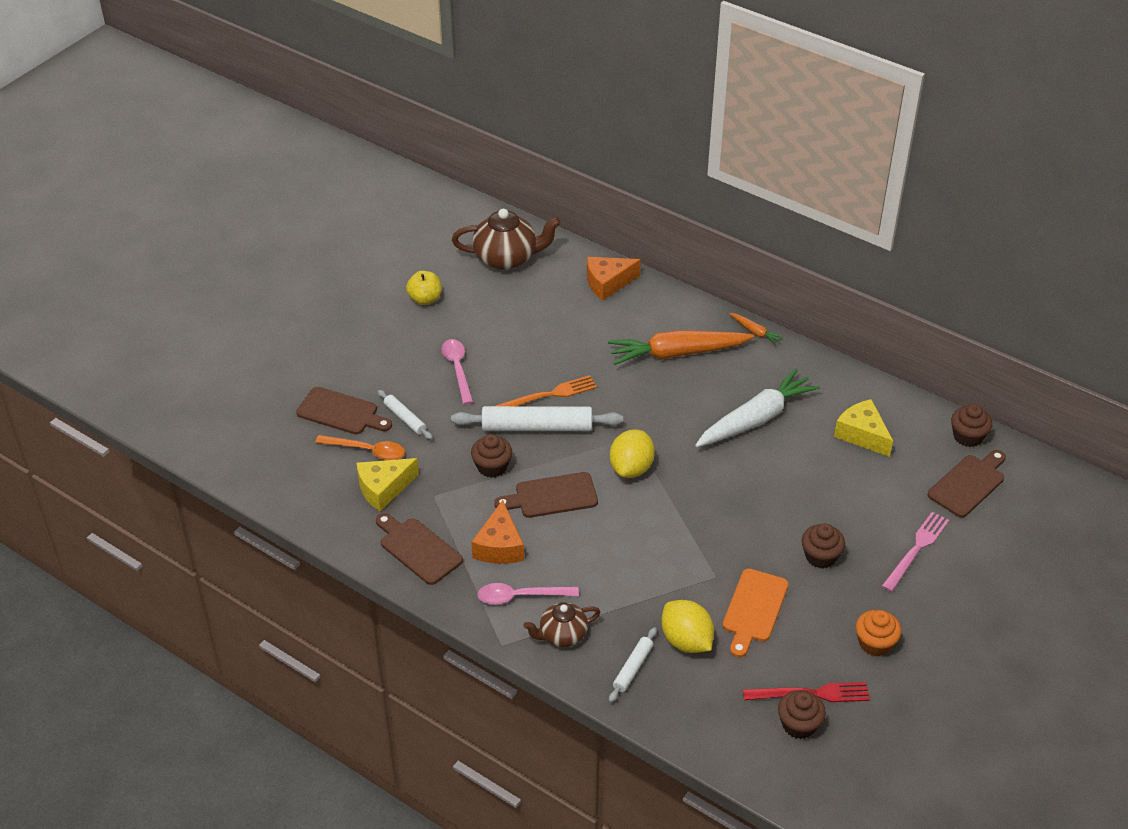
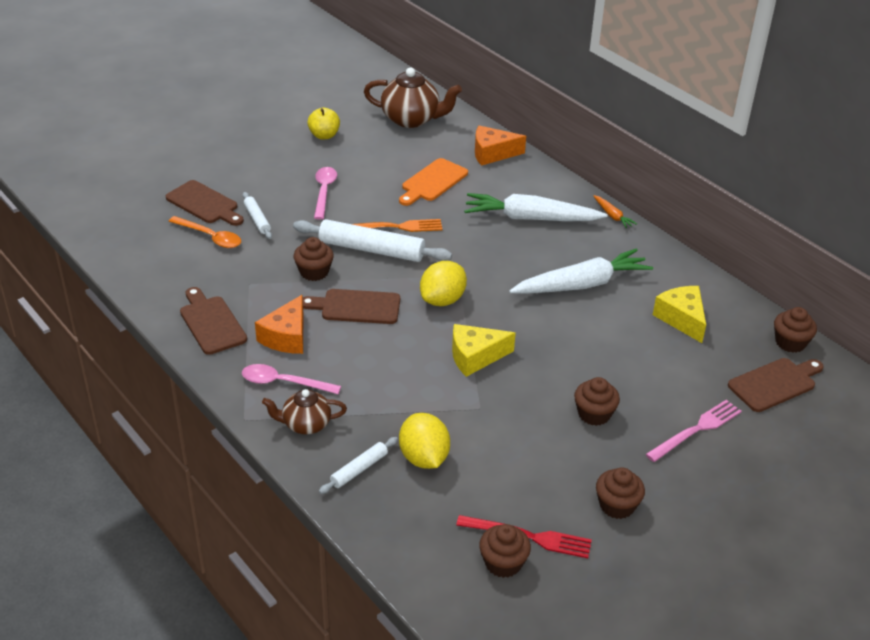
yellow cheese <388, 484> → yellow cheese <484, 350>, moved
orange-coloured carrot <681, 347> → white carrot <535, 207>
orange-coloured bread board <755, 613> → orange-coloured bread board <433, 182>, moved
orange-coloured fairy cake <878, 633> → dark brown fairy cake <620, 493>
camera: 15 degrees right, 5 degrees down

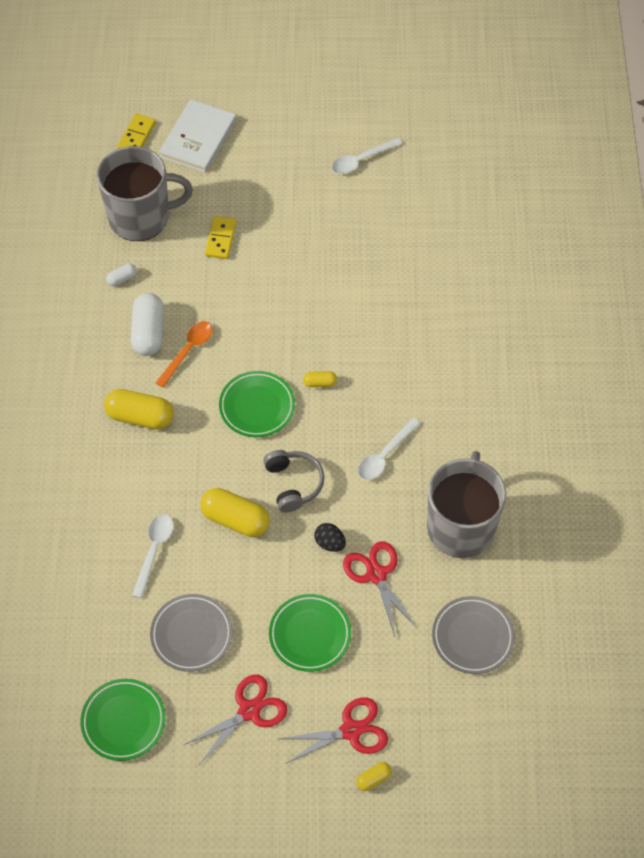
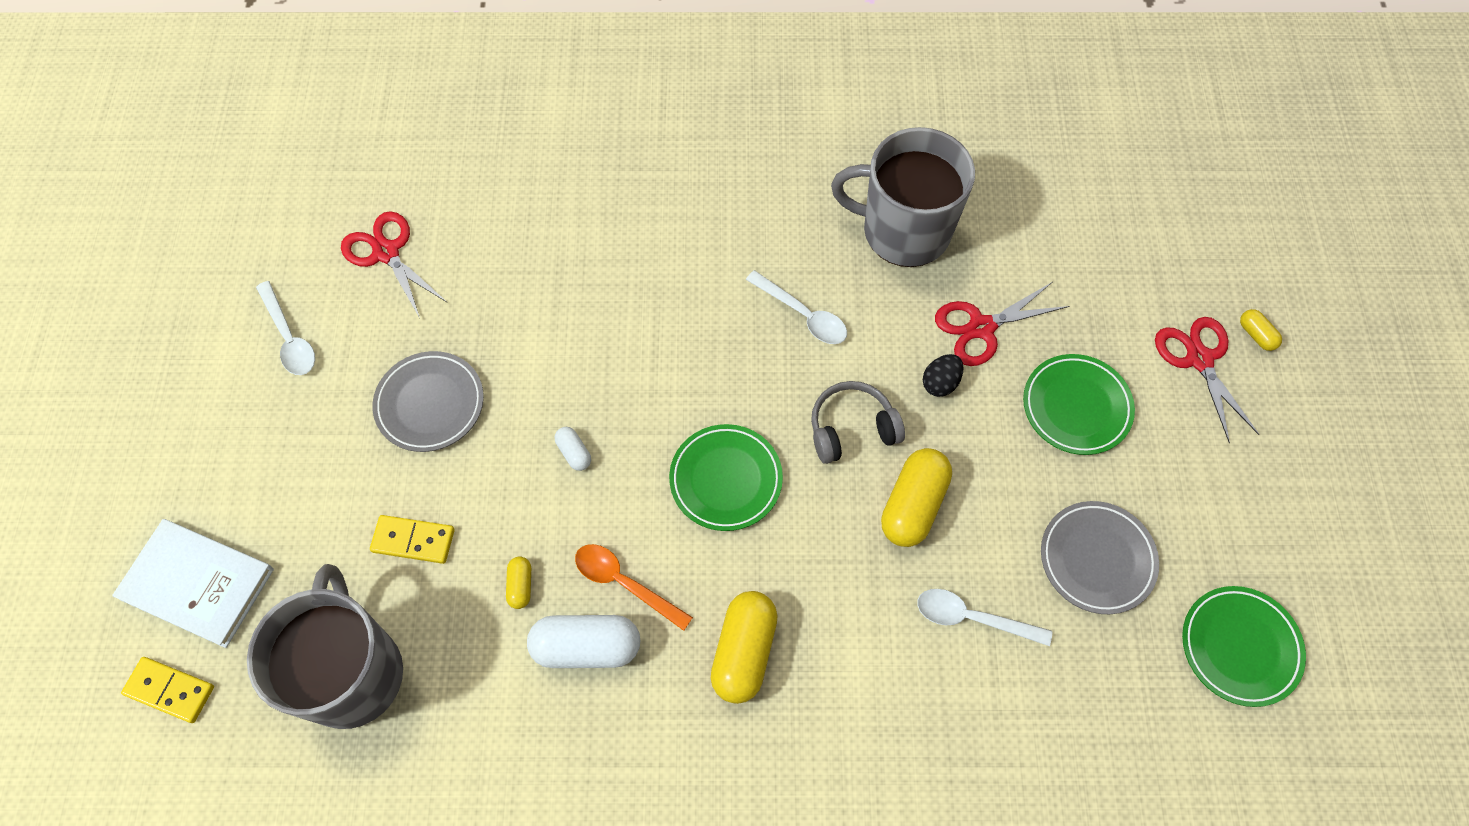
white pill <121, 275> → white pill <573, 449>, moved
crimson scissors <236, 720> → crimson scissors <394, 264>, moved
yellow pill <320, 379> → yellow pill <518, 583>, moved
gray flat dish <473, 635> → gray flat dish <428, 401>, moved
camera: 90 degrees left, 5 degrees up

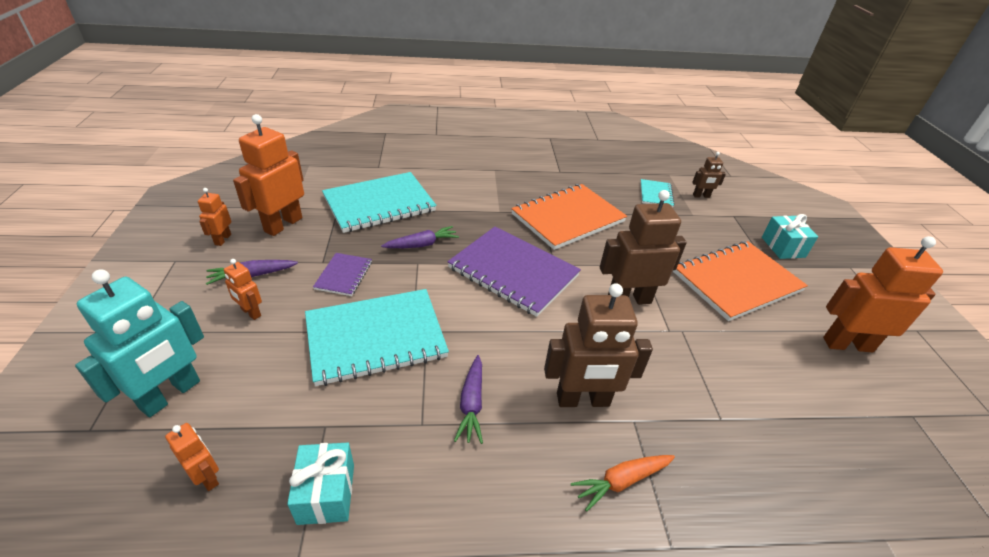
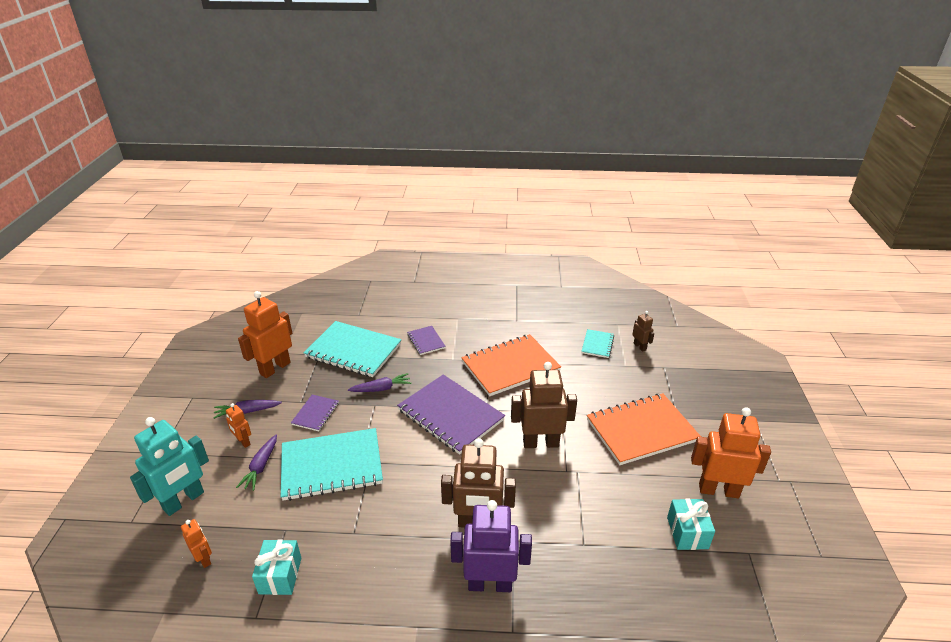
orange-coloured toy robot <214, 217> → -
aqua notepad <379, 202> → aqua notepad <352, 349>, 45 degrees clockwise
royal purple carrot <468, 399> → royal purple carrot <256, 462>, moved
orange-coloured carrot <623, 483> → royal purple toy robot <491, 546>
dark brown toy robot <709, 175> → dark brown toy robot <643, 331>, 120 degrees counterclockwise
aqua present <790, 236> → aqua present <691, 524>, moved
- → royal purple notepad <426, 340>
camera: 10 degrees right, 5 degrees down

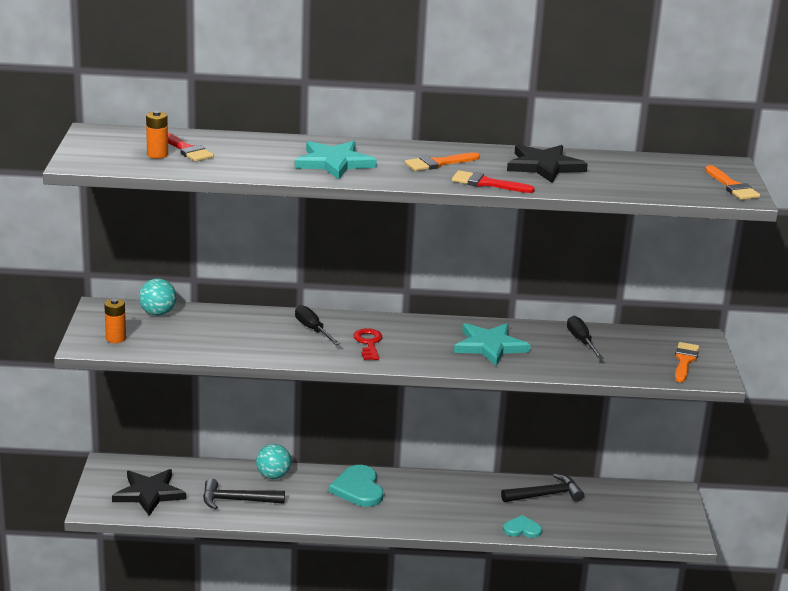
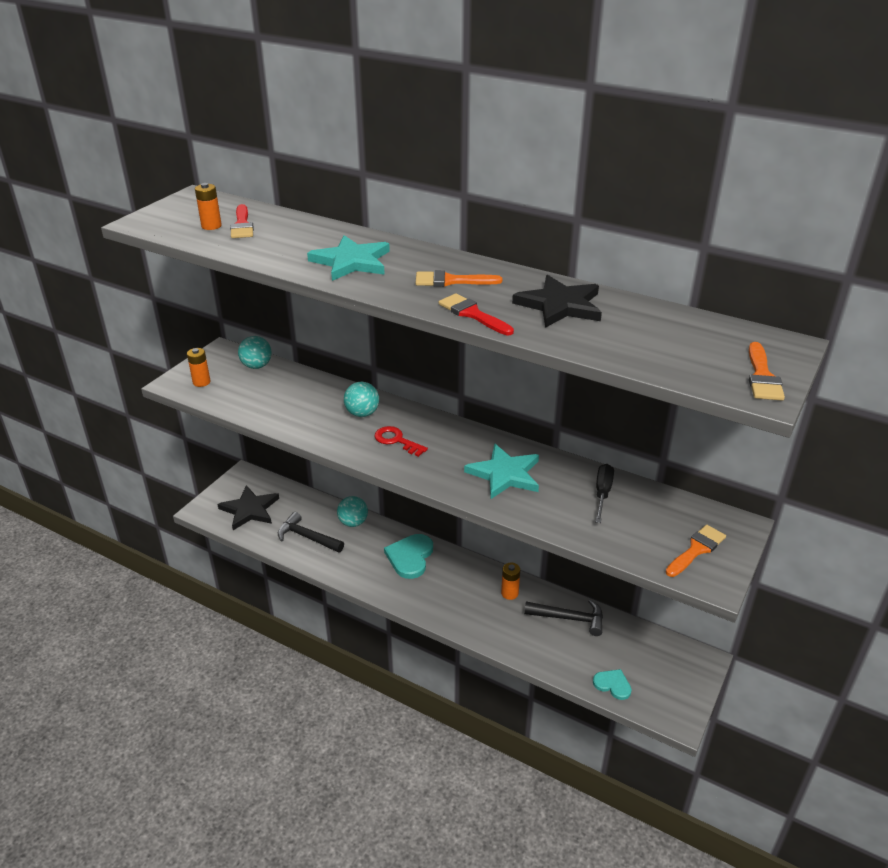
black flat screwdriver <317, 325> → aqua play ball <361, 399>
crimson key <368, 344> → crimson key <401, 441>, 75 degrees counterclockwise
aqua heart <522, 526> → aqua heart <612, 684>, moved
- → orange-coloured AA battery <510, 581>
camera: 30 degrees right, 10 degrees up

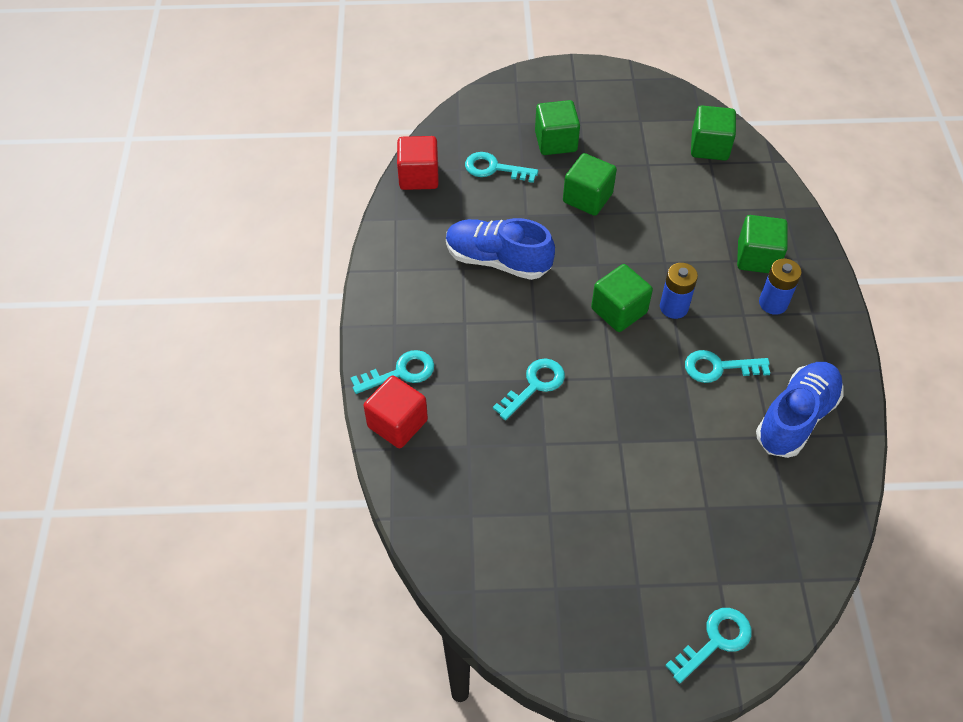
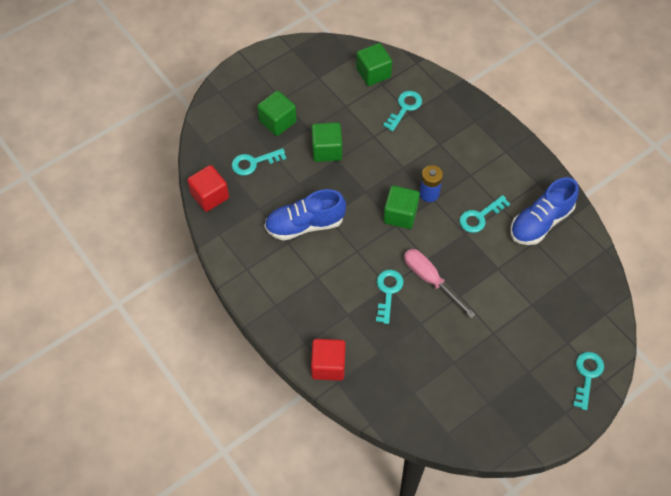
aqua key <392, 372> → aqua key <402, 111>, moved
leaf-green solid cube <762, 244> → -
royal blue sneaker <800, 410> → royal blue sneaker <544, 211>, 135 degrees counterclockwise
royal blue AA battery <780, 287> → -
- → rosy flat screwdriver <439, 283>
camera: 35 degrees left, 5 degrees up

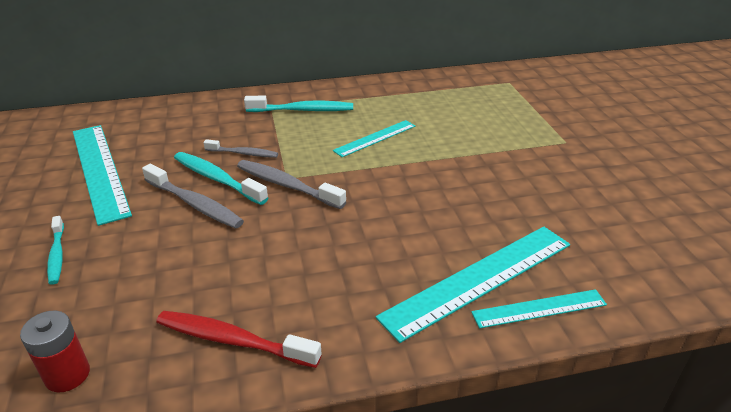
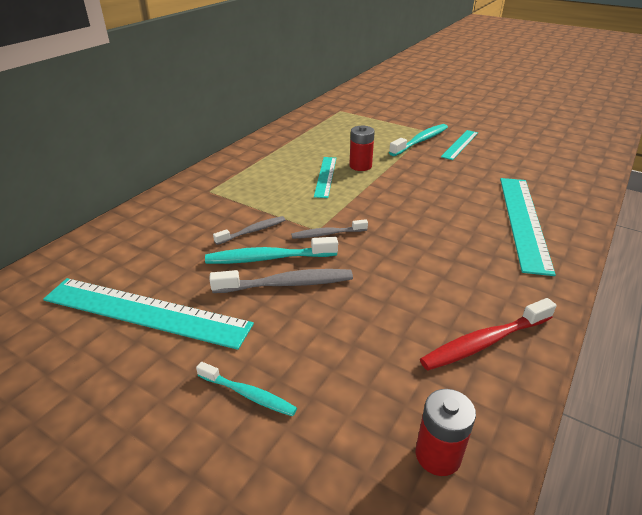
gray dental brush <291, 184> → gray dental brush <329, 229>, x0.63
aqua dental brush <298, 104> → aqua dental brush <418, 140>, moved
aqua ruler <539, 308> → aqua ruler <459, 145>, moved
- → crimson AA battery <362, 148>
camera: 45 degrees left, 0 degrees up

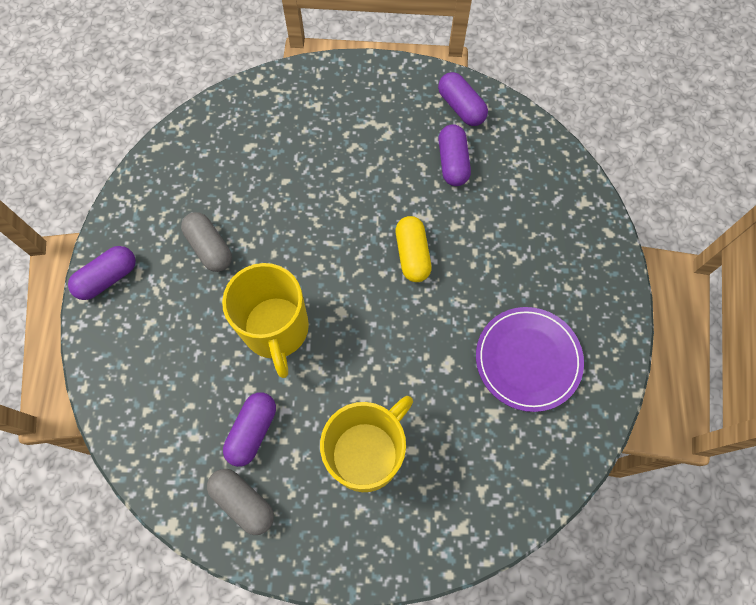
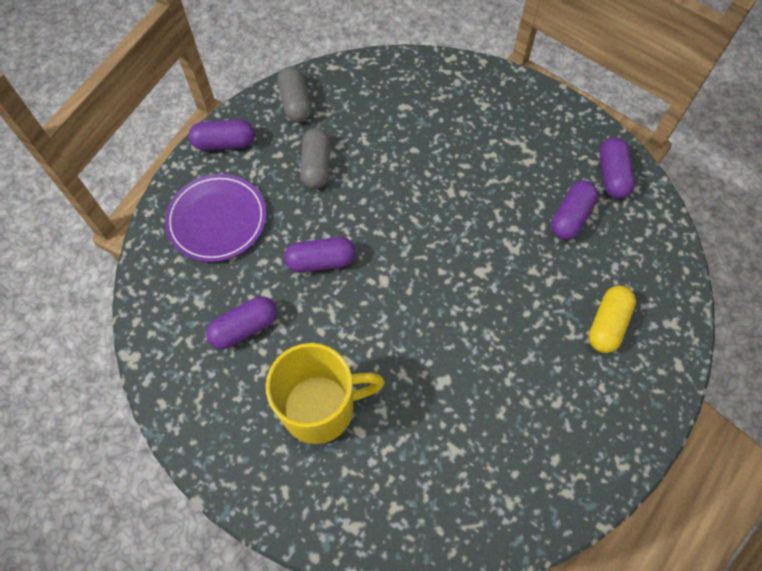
gray pill <240, 502> → gray pill <294, 94>, moved
yellow mug <265, 320> → royal purple pill <319, 254>
yellow pill <414, 249> → yellow pill <612, 319>, moved
royal purple flat dish <530, 359> → royal purple flat dish <215, 218>, moved
camera: 35 degrees right, 5 degrees down

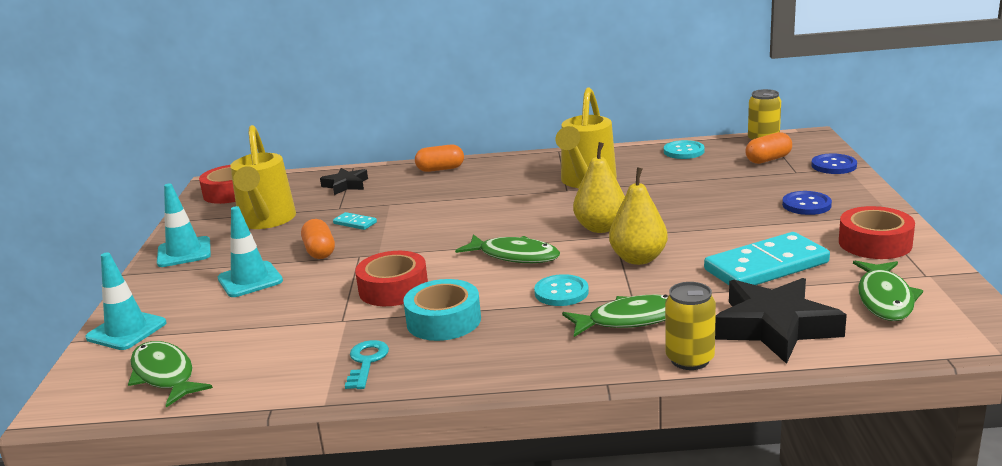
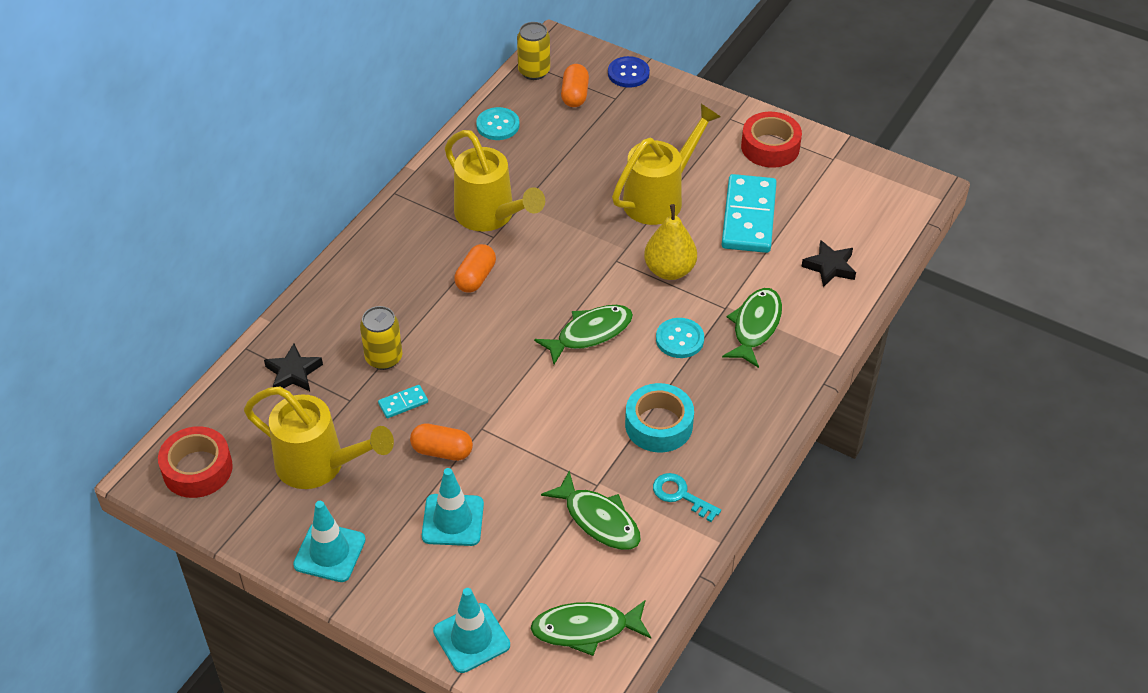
crimson sticky tape <391, 278> → -
orange-coloured pill <439, 158> → orange-coloured pill <475, 268>, moved
yellow pear <599, 187> → -
yellow can <690, 326> → yellow can <381, 338>, moved
black star <781, 321> → black star <828, 263>, x0.55
royal blue shirt button <807, 203> → -
leaf-green fish figure <888, 290> → leaf-green fish figure <591, 510>, moved
- → yellow sprinkling can <666, 164>
camera: 60 degrees left, 25 degrees up

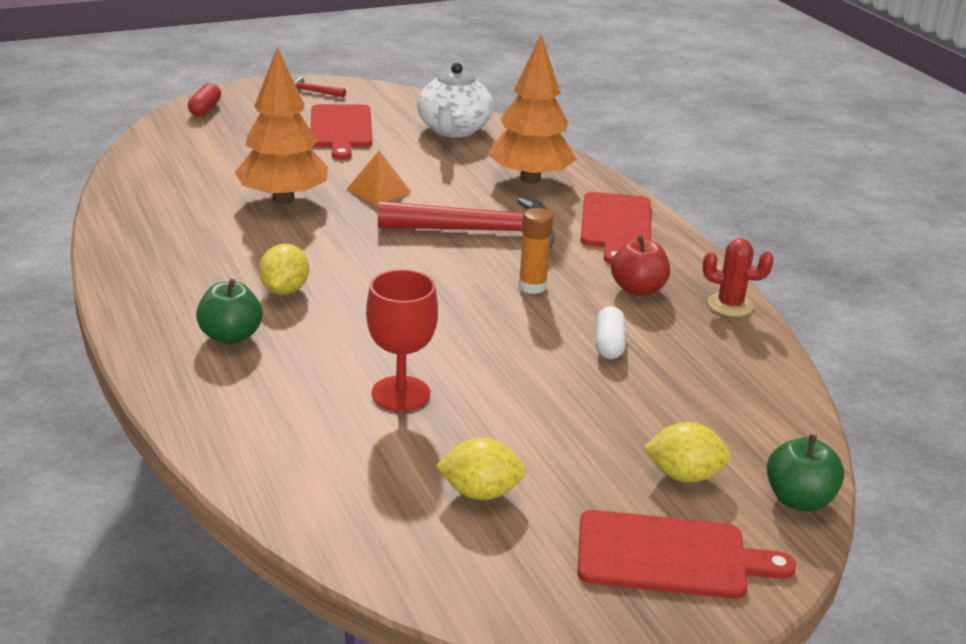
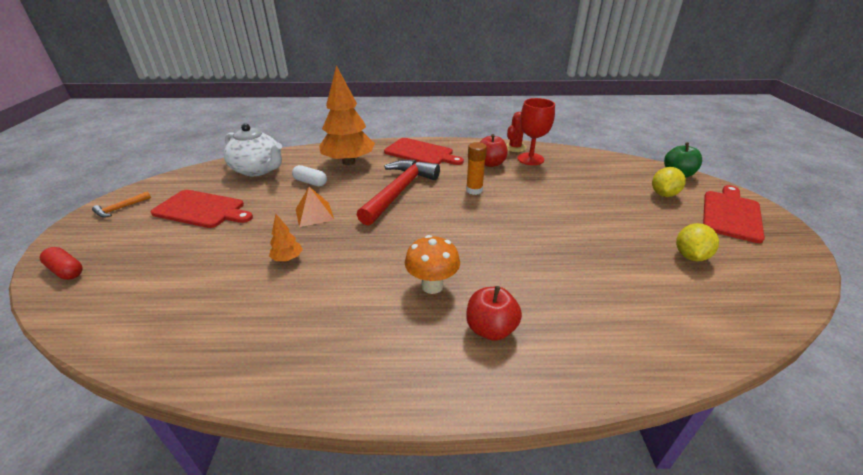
leaf-green apple <229, 311> → crimson apple <494, 313>
orange-coloured toy tree <281, 125> → orange-coloured toy tree <286, 237>, x0.42
yellow lemon <284, 269> → orange-coloured fungus <432, 264>
crimson claw hammer <320, 87> → orange-coloured claw hammer <121, 204>
crimson chalice <402, 340> → crimson chalice <536, 131>, moved
white pill <611, 332> → white pill <309, 175>, moved
camera: 65 degrees left, 5 degrees up

